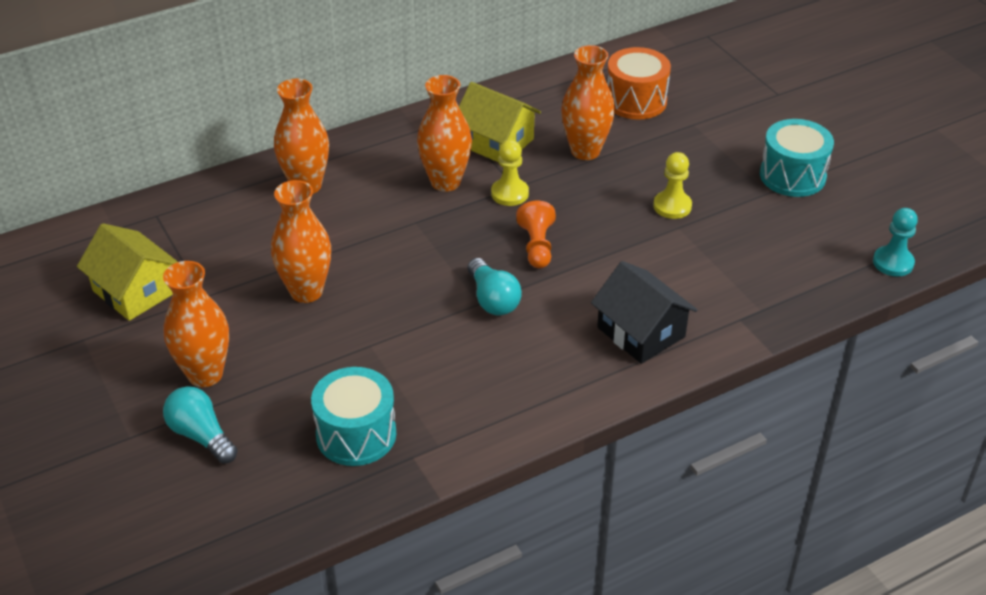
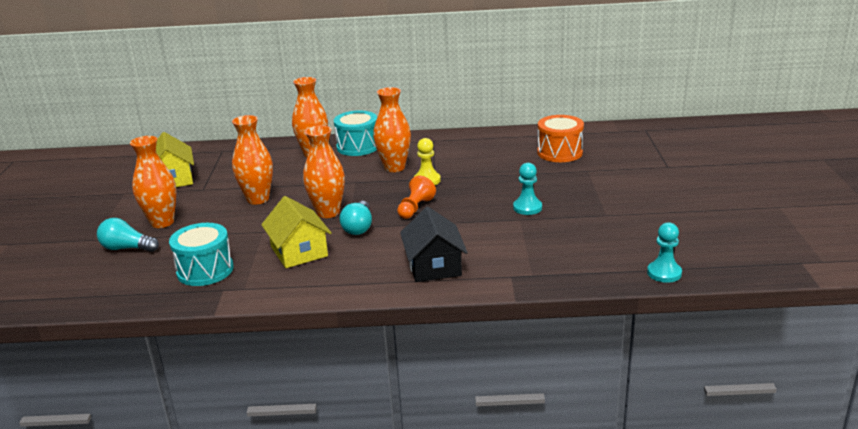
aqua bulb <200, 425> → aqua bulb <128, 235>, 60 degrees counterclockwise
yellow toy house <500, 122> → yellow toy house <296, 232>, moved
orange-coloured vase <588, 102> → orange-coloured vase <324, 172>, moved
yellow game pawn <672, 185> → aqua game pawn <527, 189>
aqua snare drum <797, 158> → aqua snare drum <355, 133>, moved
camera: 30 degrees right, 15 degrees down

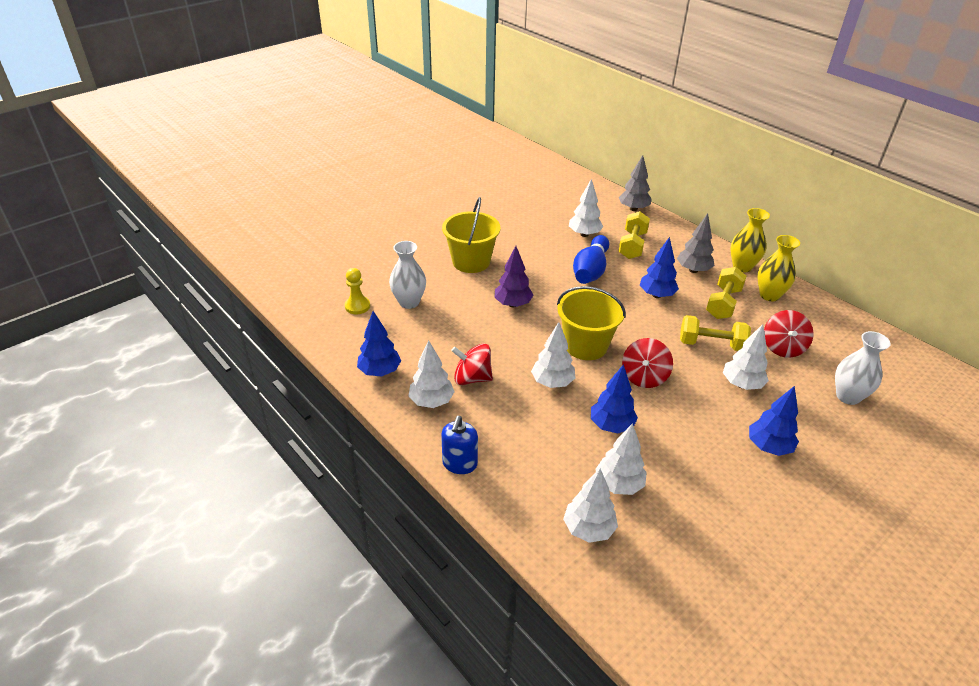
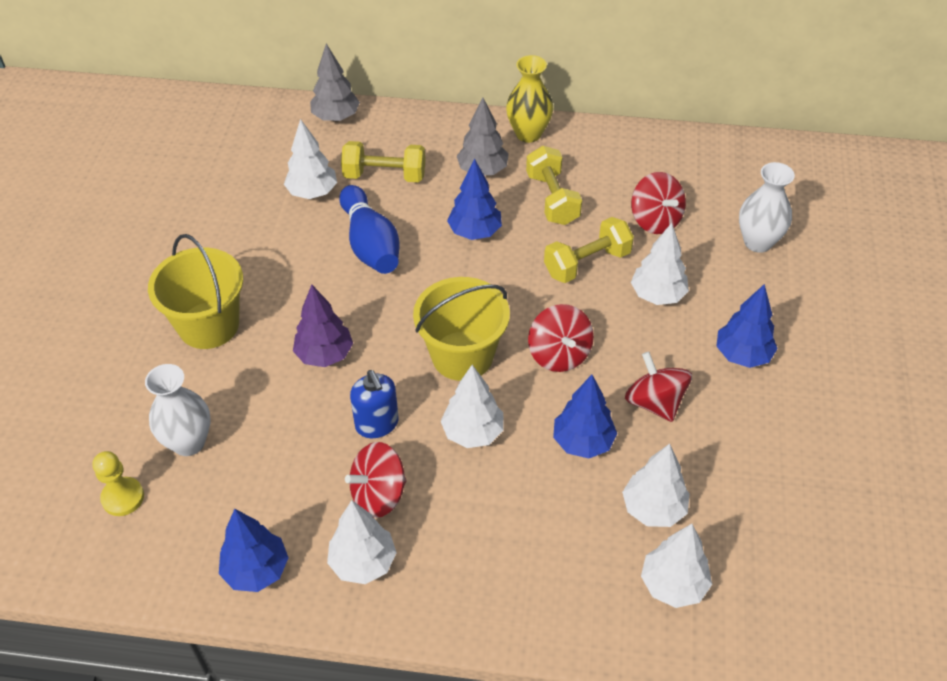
royal blue soap dispenser <459, 445> → royal blue soap dispenser <374, 404>, moved
yellow hand weight <634, 235> → yellow hand weight <383, 161>, 60 degrees counterclockwise
yellow vase <778, 268> → -
- → crimson toy top <658, 387>
camera: 40 degrees left, 10 degrees up

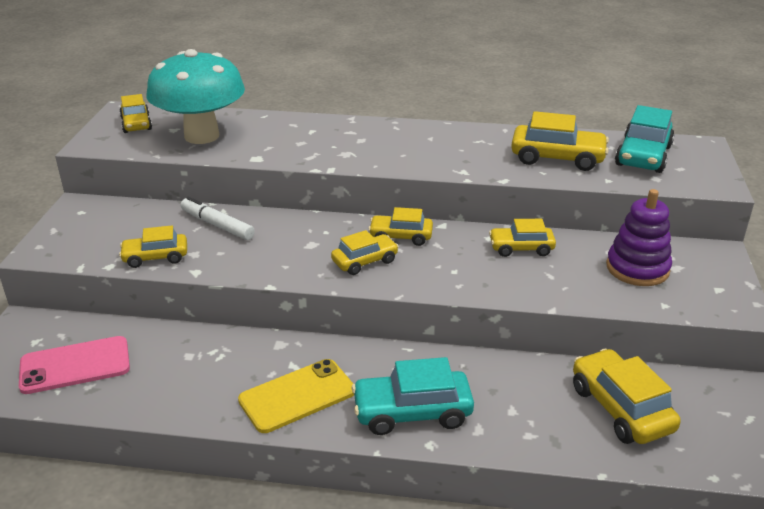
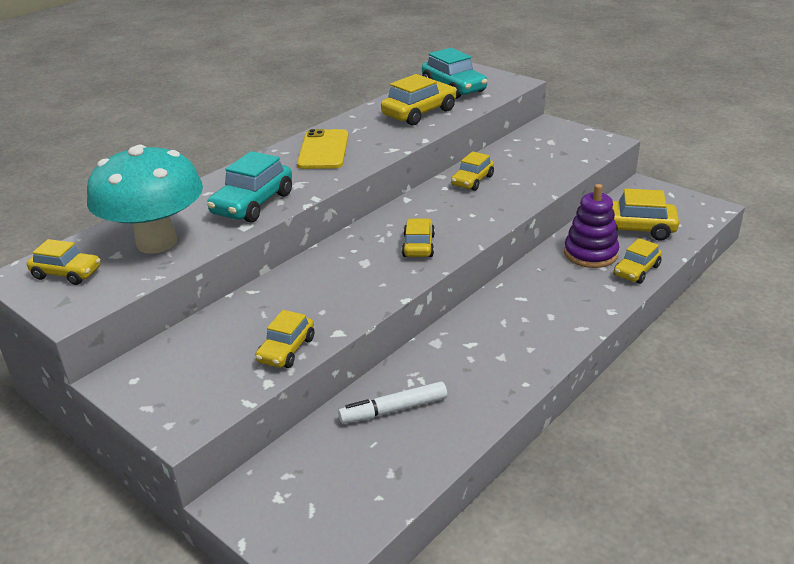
rosy phone <74, 365> → -
white marker pen <218, 218> → white marker pen <392, 402>, moved
yellow phone <296, 396> → yellow phone <323, 149>, moved
aqua automobile <413, 396> → aqua automobile <249, 187>, moved
yellow automobile <400, 226> → yellow automobile <638, 261>, moved
royal purple stacking rings <639, 237> → royal purple stacking rings <591, 226>, moved
camera: 55 degrees left, 0 degrees up

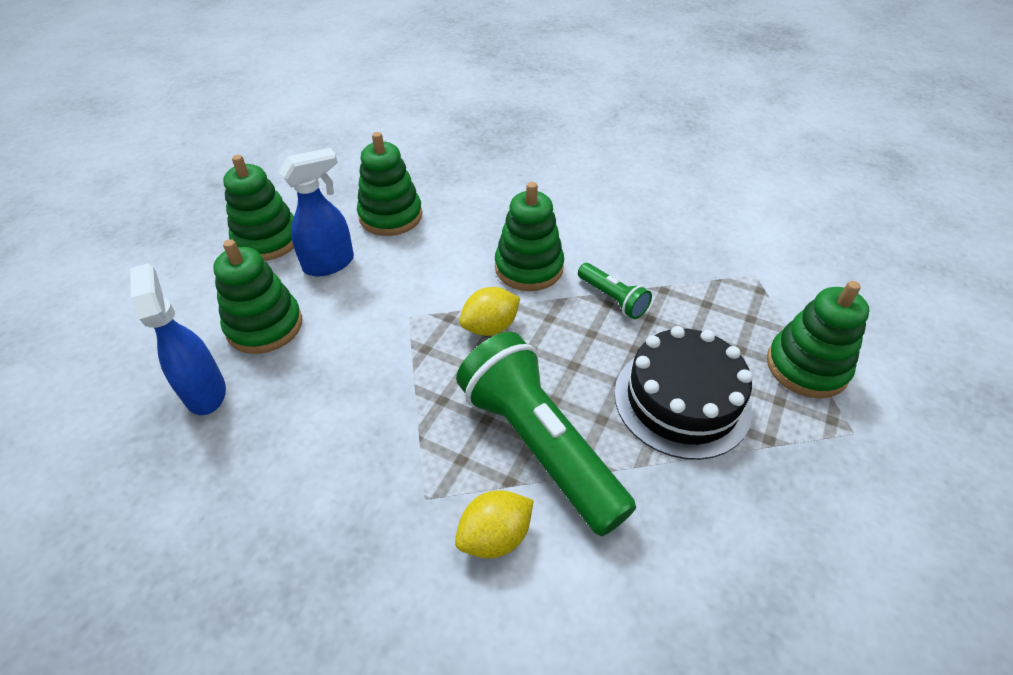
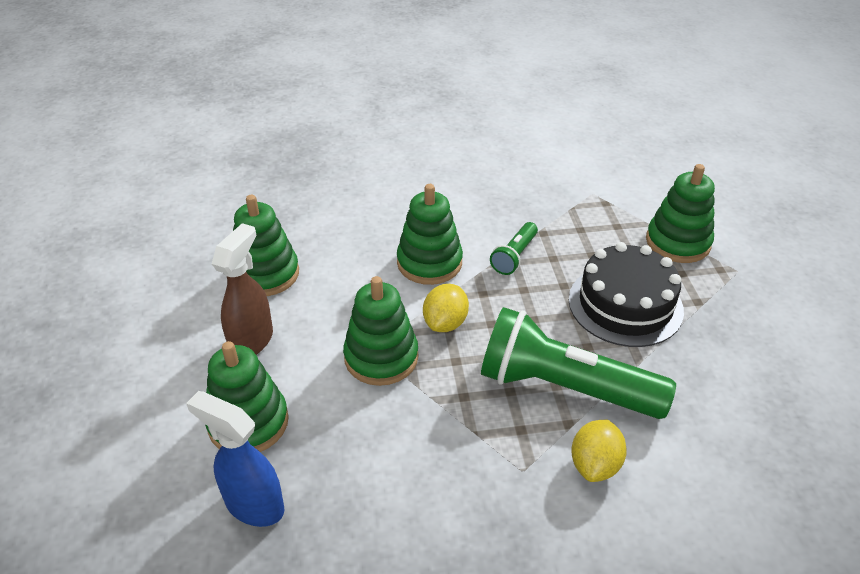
leaf-green stacking rings <258, 208> → leaf-green stacking rings <380, 331>, moved
royal blue sprayer <316, 212> → dark brown sprayer <242, 289>
leaf-green flashlight <615, 291> → leaf-green flashlight <514, 248>, 105 degrees clockwise
camera: 35 degrees left, 5 degrees down

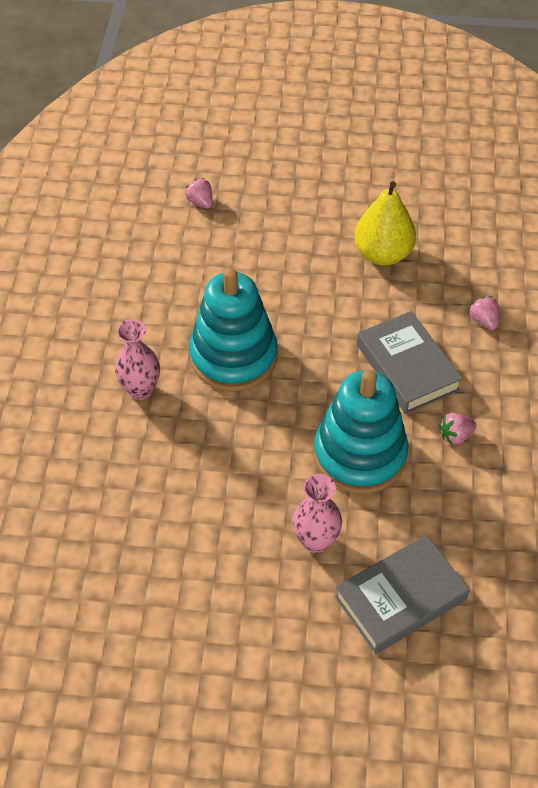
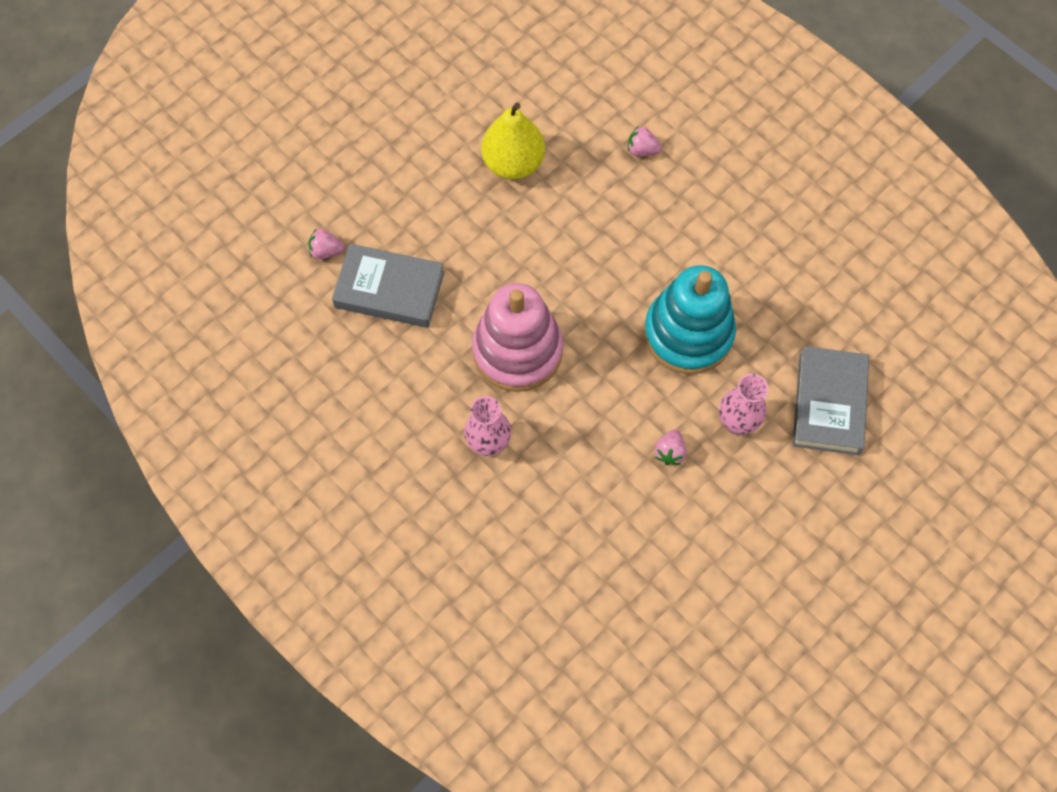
aqua stacking rings <233, 329> → rosy stacking rings <517, 337>
gray hardcover <410, 362> → gray hardcover <388, 286>, moved
rosy berry <457, 429> → rosy berry <670, 447>, moved
camera: 50 degrees left, 15 degrees up

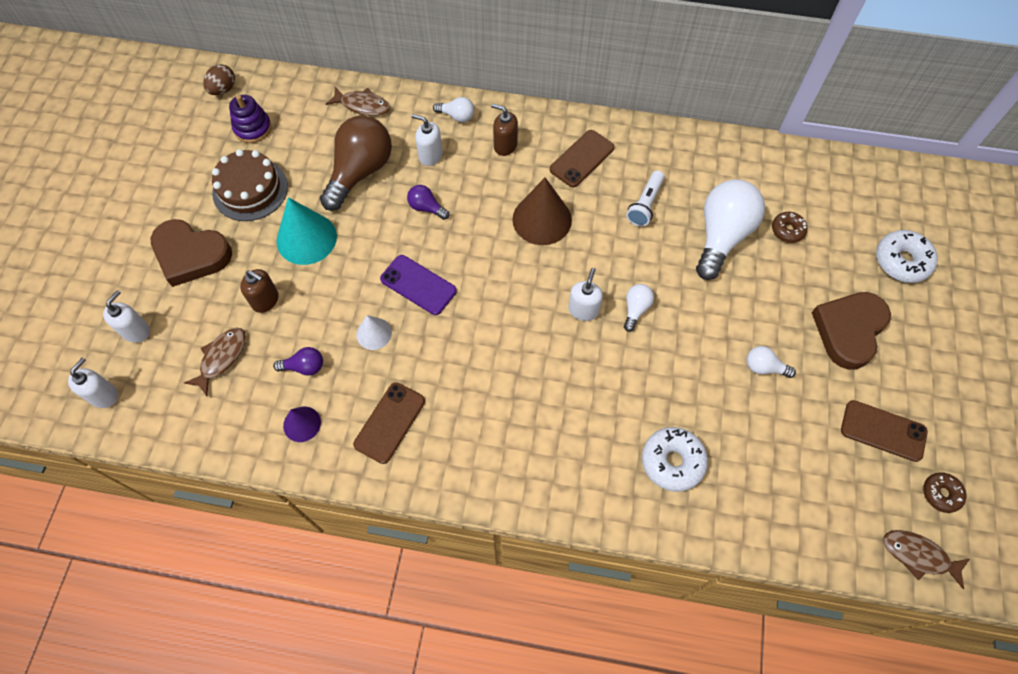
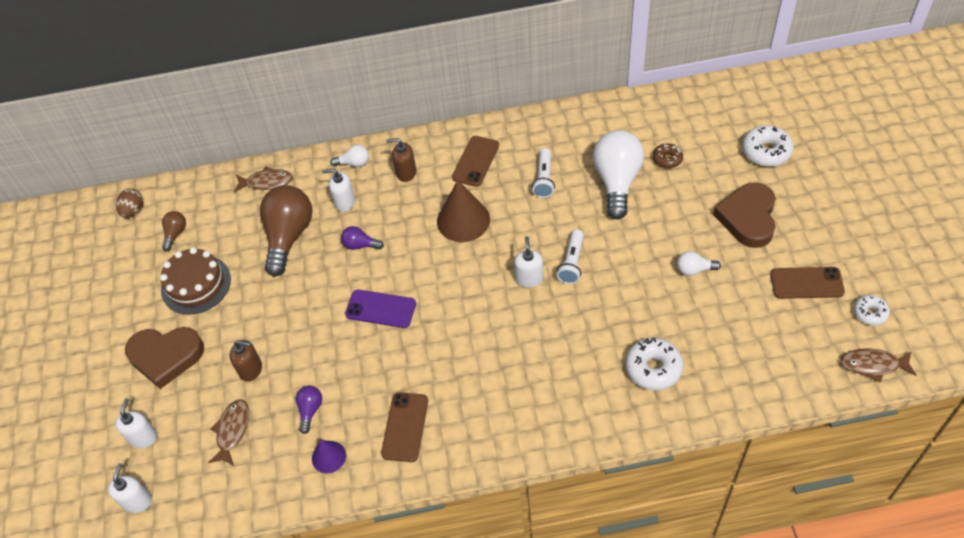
royal purple stacking rings <250, 119> → dark brown bulb <174, 231>
royal purple bulb <298, 361> → royal purple bulb <309, 410>, 60 degrees counterclockwise
aqua cone <307, 231> → -
white cone <374, 332> → -
white bulb <639, 308> → white flashlight <570, 256>
dark brown glazed donut <944, 492> → white glazed donut <872, 310>
camera: 15 degrees left, 10 degrees down

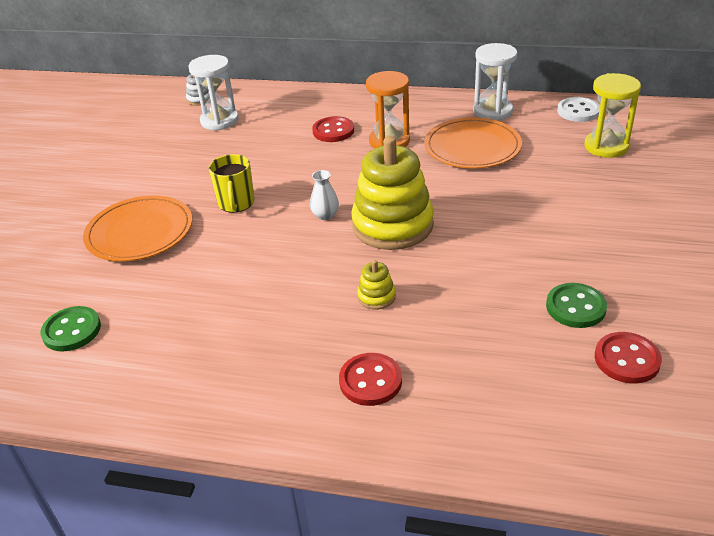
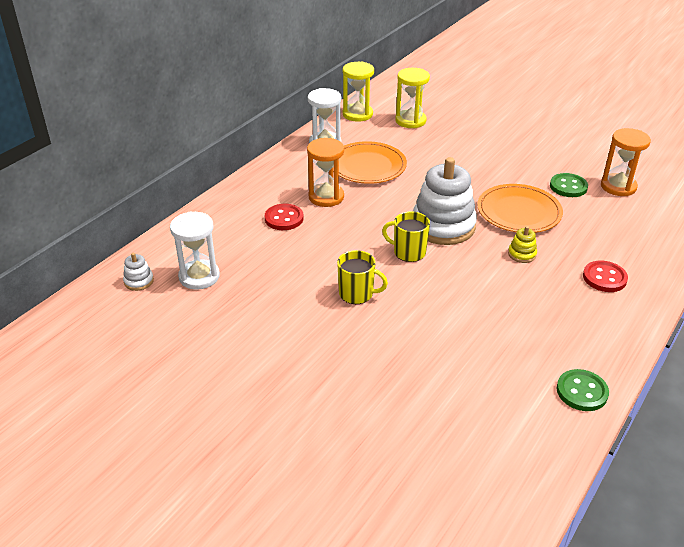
leaf-green shirt button <70, 329> → leaf-green shirt button <583, 390>, moved
orange-coloured flat dish <137, 228> → orange-coloured flat dish <520, 208>, moved
white vase <324, 195> → yellow mug <406, 236>
yellow stacking rings <392, 193> → white stacking rings <444, 201>
white shirt button <578, 109> → yellow sand timer <358, 92>
crimson shirt button <628, 358> → orange-coloured sand timer <626, 162>
camera: 70 degrees left, 0 degrees up

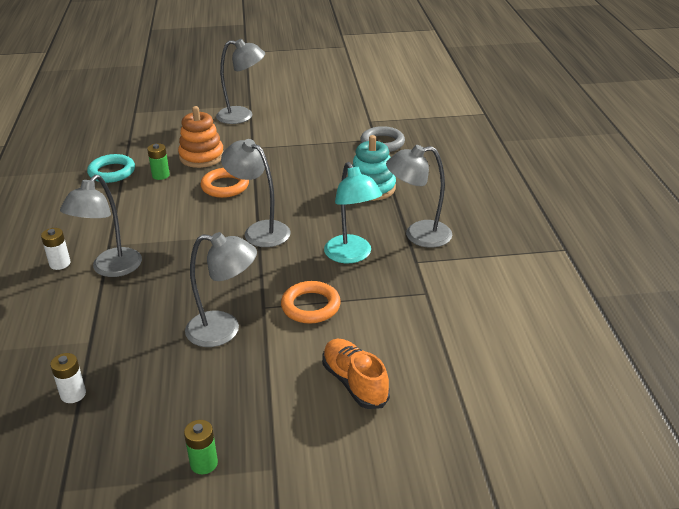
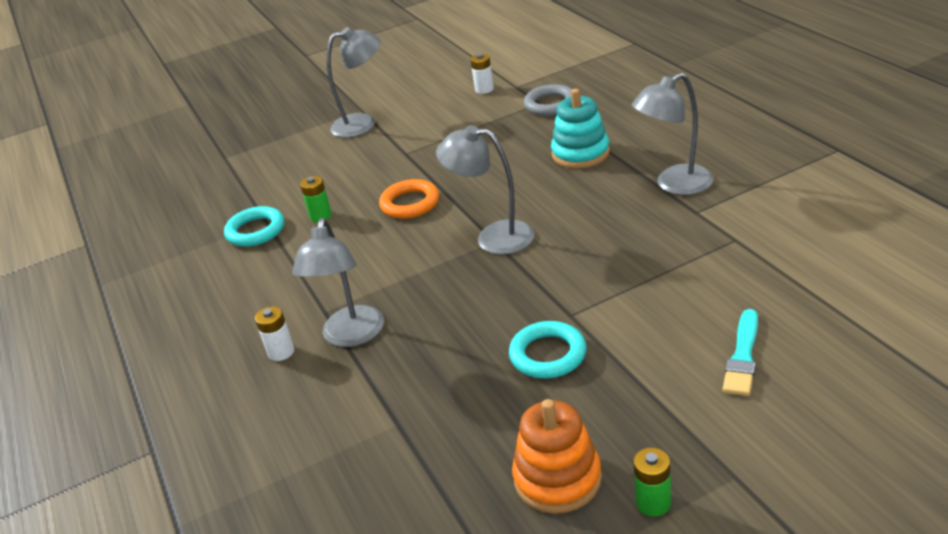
white AA battery <68, 378> → white AA battery <482, 74>, moved
orange-coloured stacking rings <201, 137> → orange-coloured stacking rings <557, 456>, moved
gray reading lamp <221, 289> → aqua ring <547, 350>
orange-coloured ring <311, 302> → -
orange-coloured sneaker <356, 374> → aqua paint brush <740, 352>
aqua reading lamp <353, 212> → -
camera: 15 degrees left, 0 degrees up

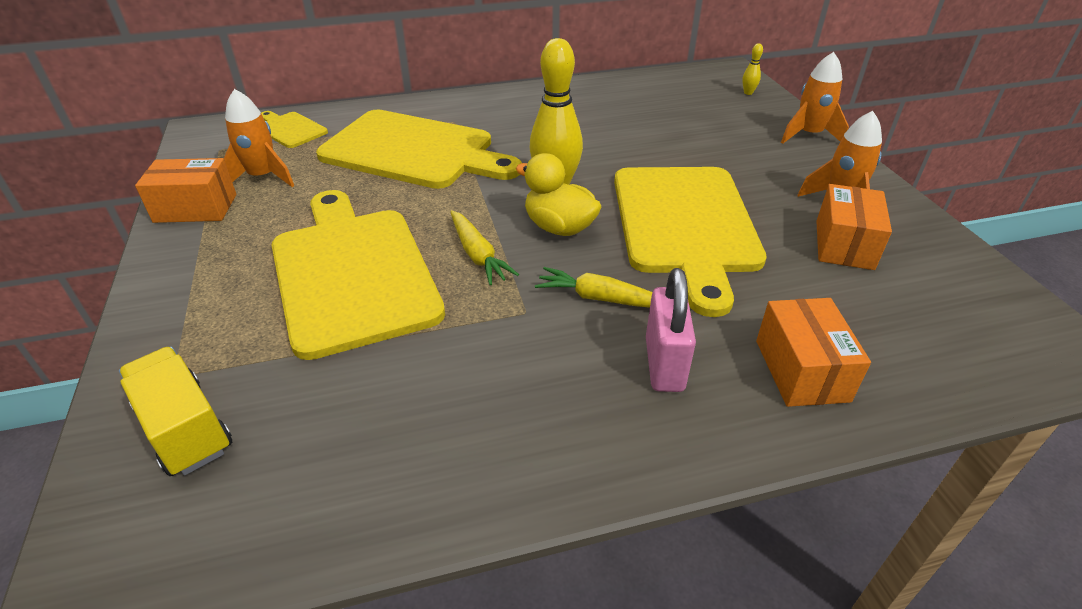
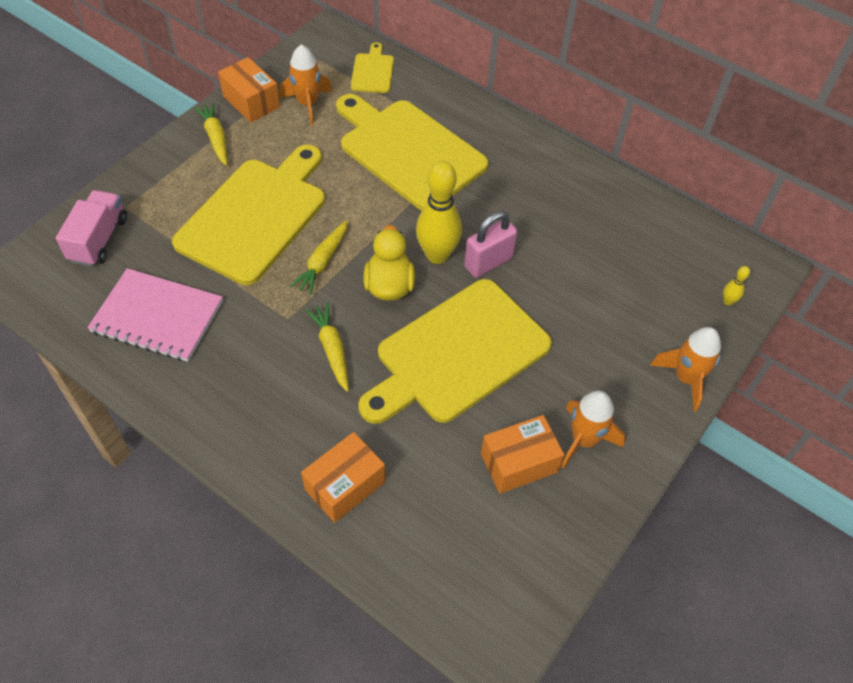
yellow toy truck <175, 411> → rosy toy truck <91, 228>
yellow bread board <419, 149> → yellow bread board <412, 152>, 150 degrees clockwise
rosy small lock <671, 330> → rosy small lock <491, 244>, moved
- → rosy notepad <155, 315>
- → yellow carrot <210, 134>
camera: 50 degrees right, 15 degrees up

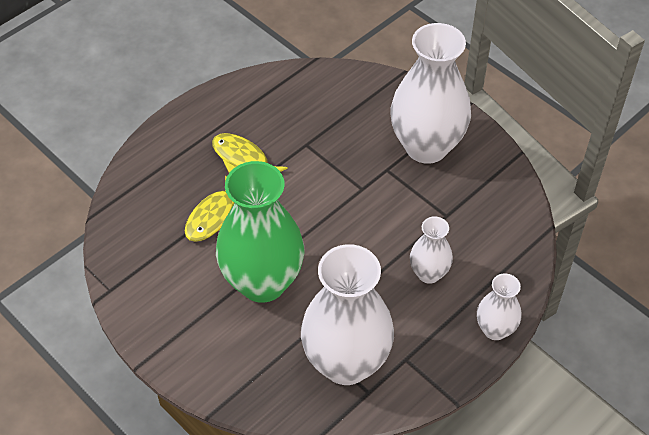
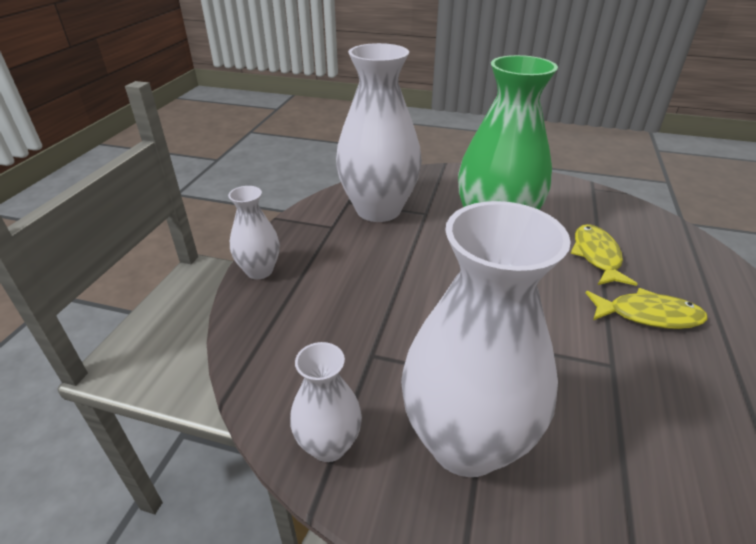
white vase <431, 250> → white vase <326, 402>, moved
camera: 150 degrees right, 15 degrees down

